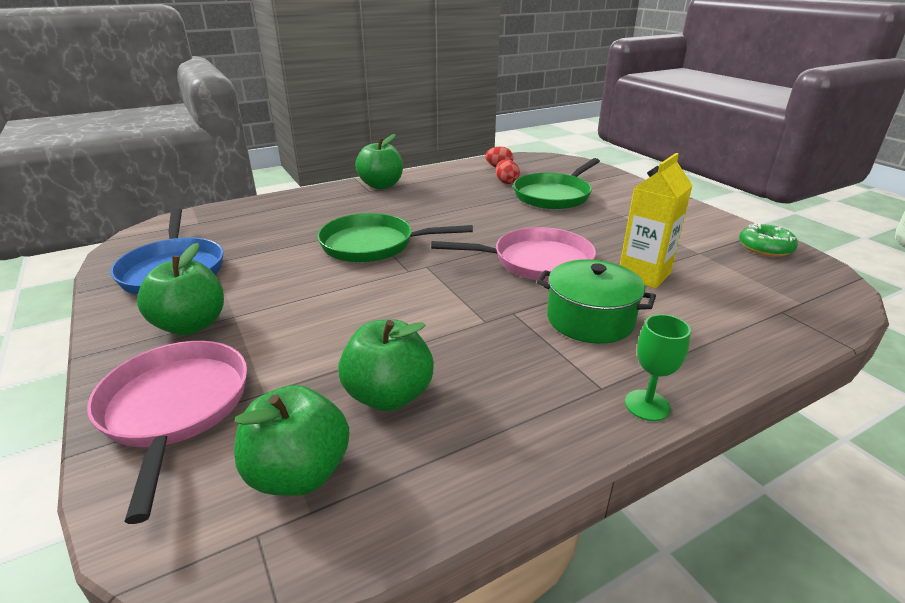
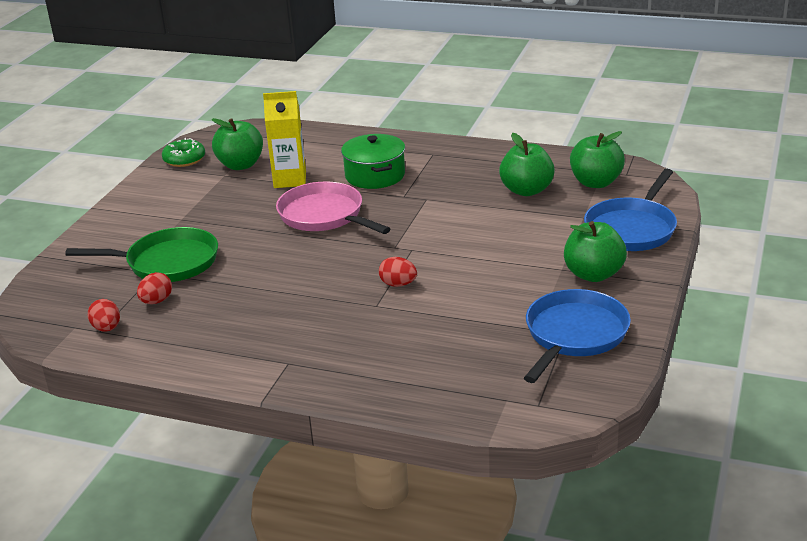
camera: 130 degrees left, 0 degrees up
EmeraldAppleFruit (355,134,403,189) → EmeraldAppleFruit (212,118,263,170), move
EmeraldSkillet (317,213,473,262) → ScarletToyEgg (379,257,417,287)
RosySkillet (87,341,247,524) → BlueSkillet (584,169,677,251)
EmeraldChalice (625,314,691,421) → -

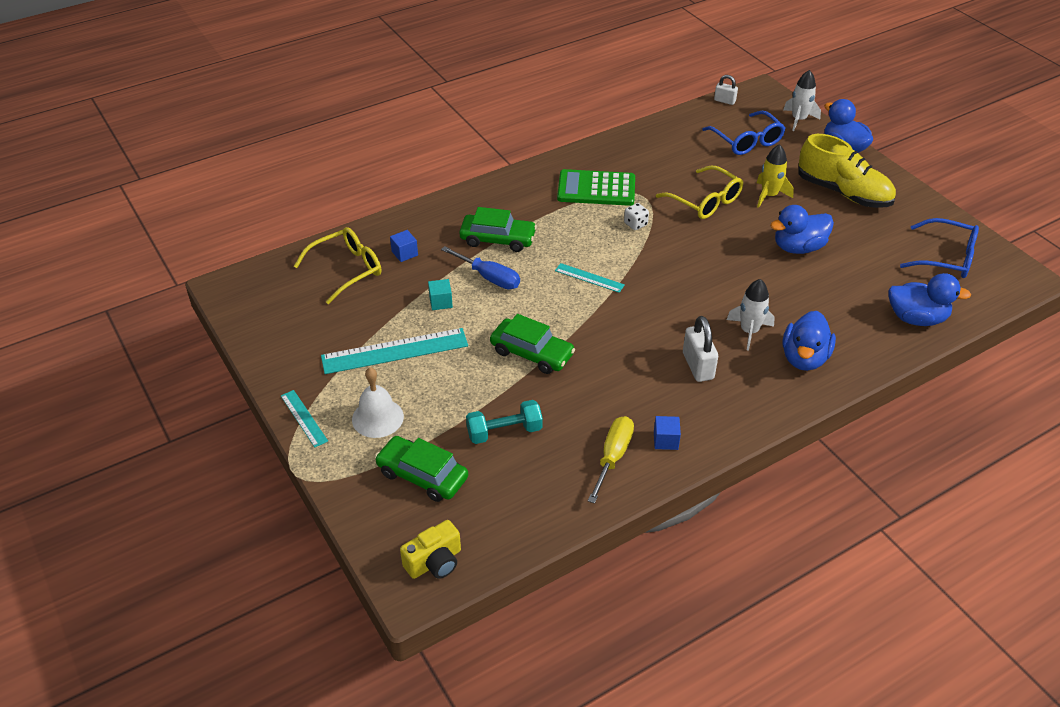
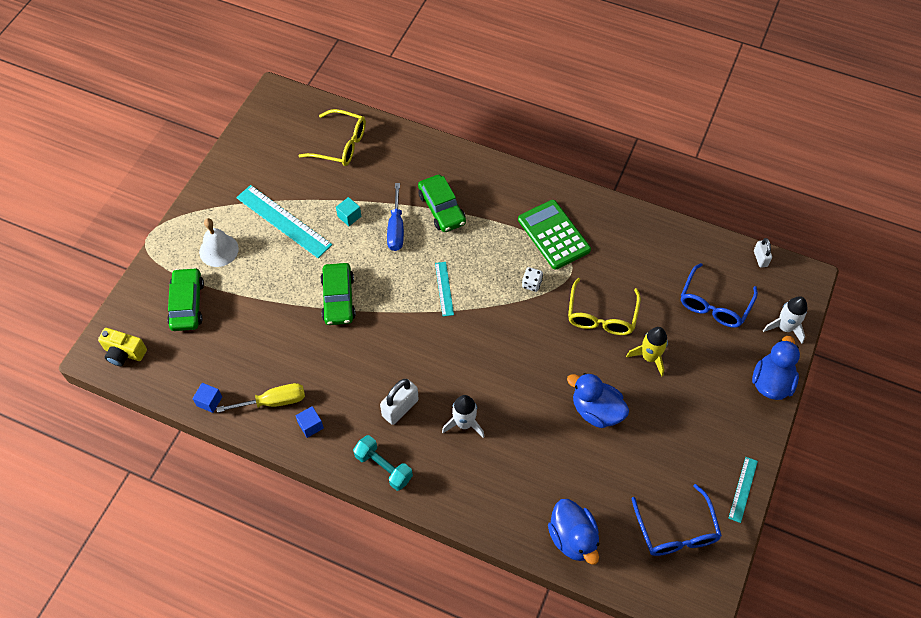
camera: 55 degrees right, 15 degrees up
BlueBlock (390,230,418,262) → BlueBlock (192,383,222,413), move
TurquoiseDumbbell (466,400,543,444) → TurquoiseDumbbell (353,435,413,491), move
TurquoiseMeasuringStick (281,390,328,447) → TurquoiseMeasuringStick (728,457,758,523), move
BlueRubberDuck (782,311,836,371) → -
YellowShoe (798,134,896,208) → -

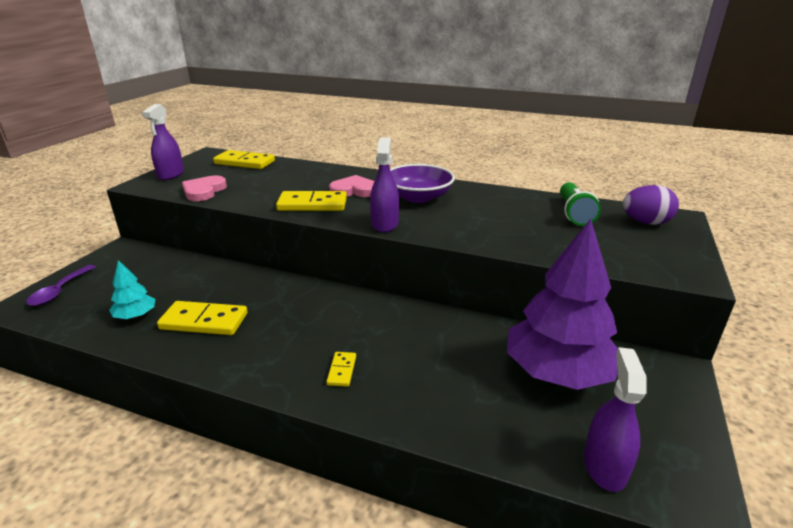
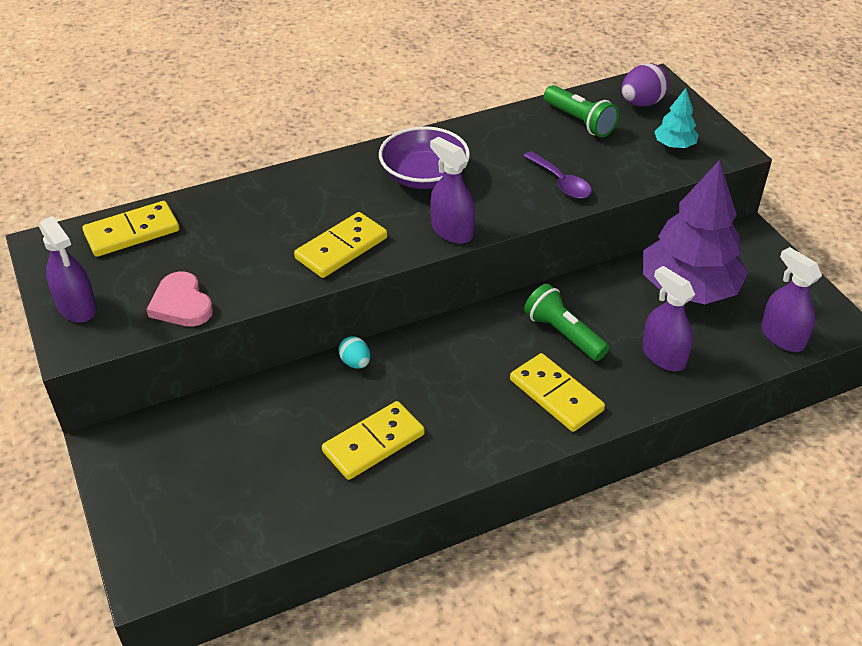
camera: 45 degrees left, 15 degrees up
- → TurquoiseToyEgg (339,336,370,369)
YellowDominoPiece (326,352,356,387) → YellowDominoPiece (510,353,605,432), x1.97
RoyalPurpleSpoon (26,265,96,306) → RoyalPurpleSpoon (523,151,592,199), move
- → EmeraldTorch (524,284,609,361)
- → RoyalPurpleSprayer (642,266,695,371)
TurquoiseToyTree (109,260,155,319) → TurquoiseToyTree (654,88,699,148), move
RosyHeart (329,175,374,197) → -

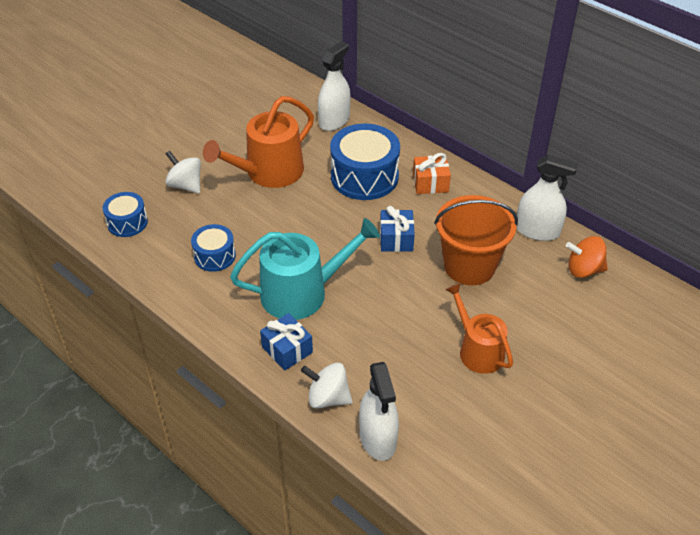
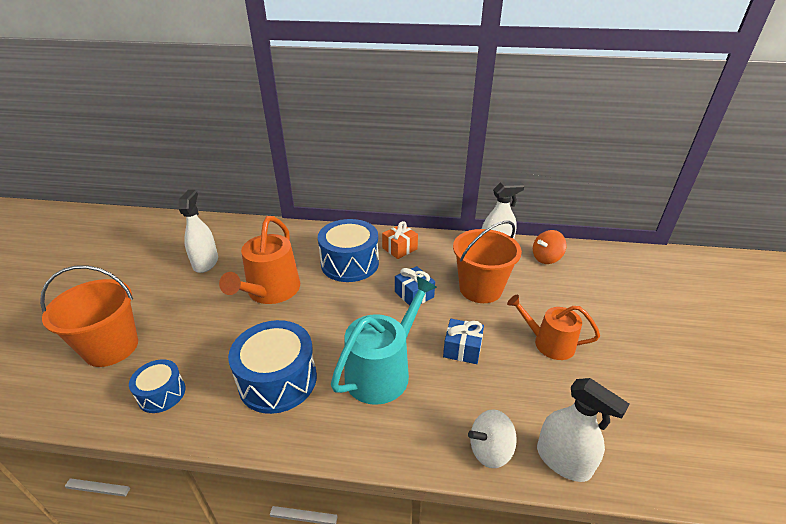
camera: 35 degrees left, 10 degrees down
- → BrightOrangeBucket (40,265,138,367)
WhiteSprayer (318,41,350,131) → WhiteSprayer (178,190,218,273), move
BlueToyDrum (191,224,236,272) → BlueToyDrum (228,320,317,414), x1.79
BlueGift (260,313,313,371) → BlueGift (443,319,484,364), move
WhiteSpinningTop (165,151,201,194) → -

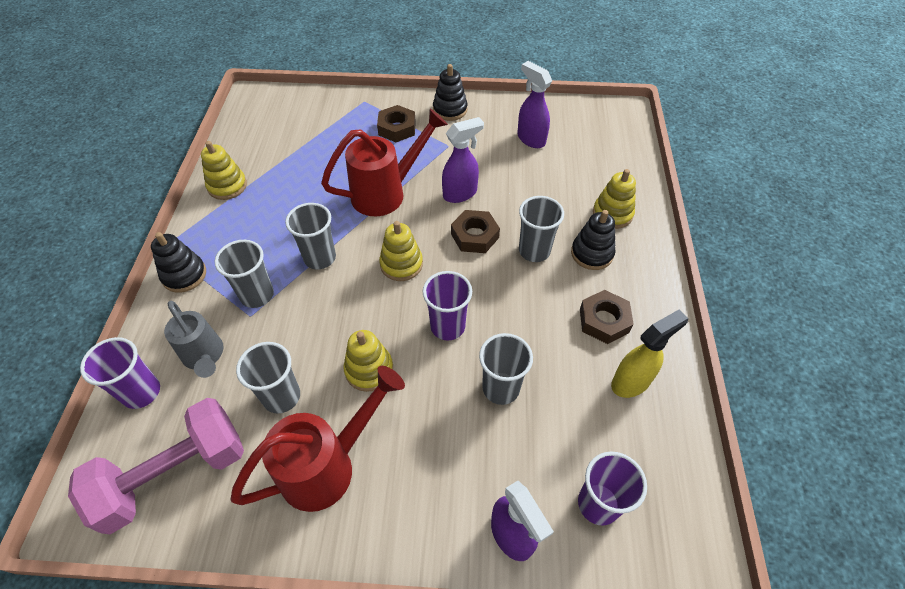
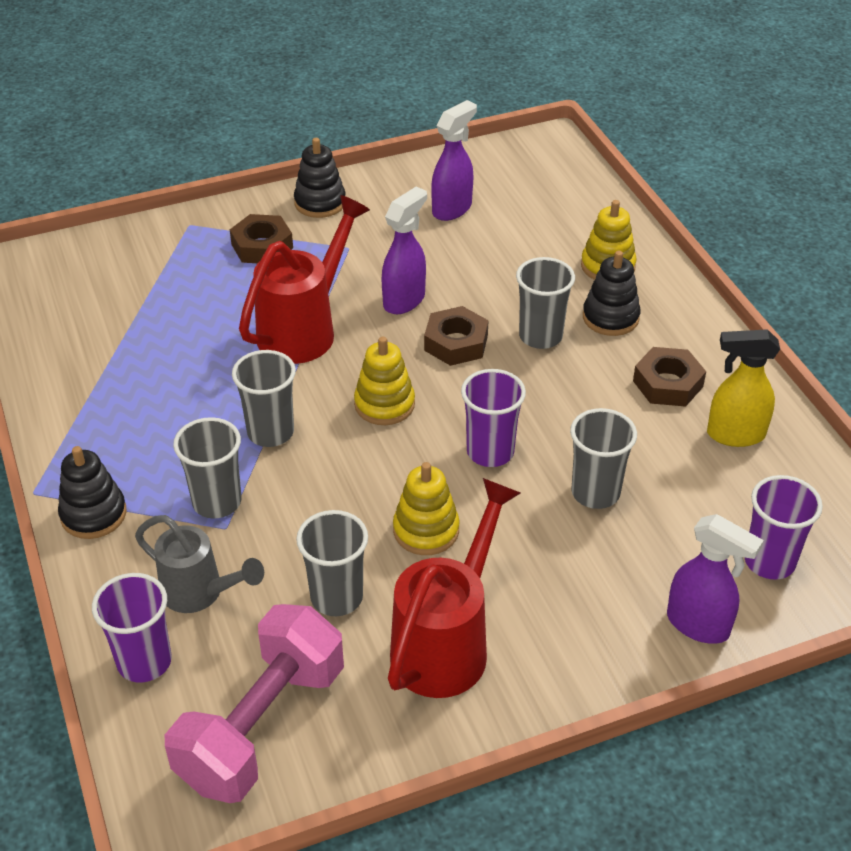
camera: 25 degrees left, 10 degrees down
RoyalPurpleSprayer (517,61,552,148) → RoyalPurpleSprayer (431,100,477,221), 105 degrees clockwise
YellowSprayer (611,310,688,398) → YellowSprayer (707,329,780,447), 120 degrees counterclockwise
YellowRingStacker (201,141,247,200) → -

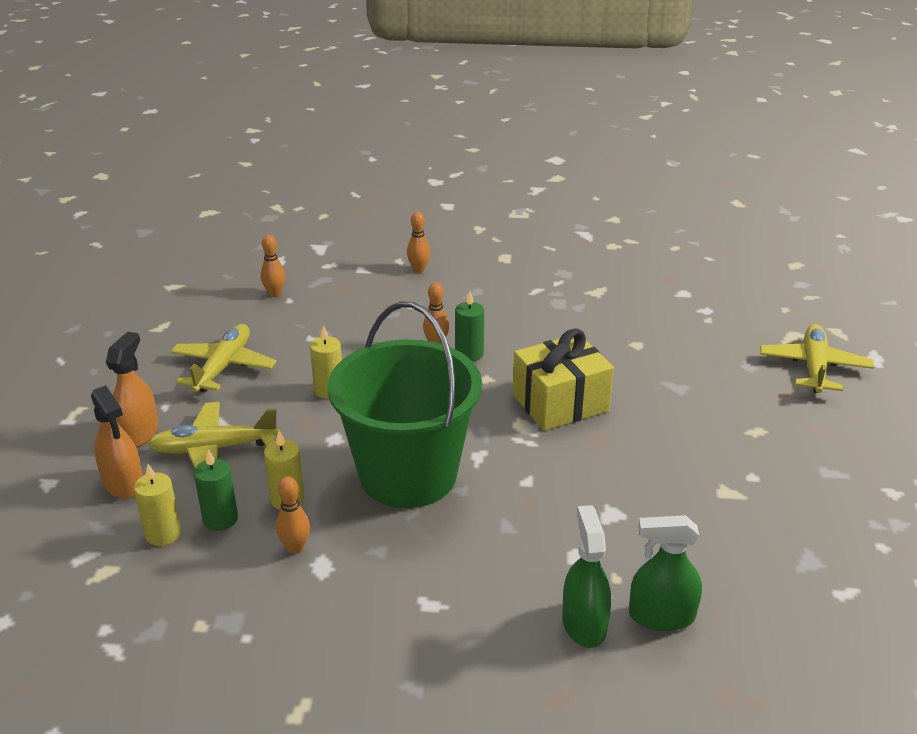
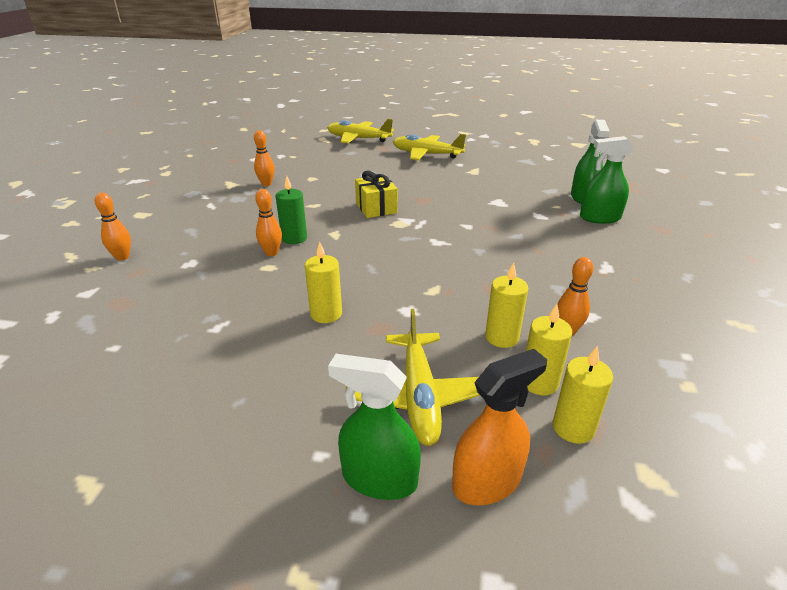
camera: 85 degrees left, 0 degrees up
BrightOrangeTenpin (261,234,285,297) → BrightOrangeTenpin (254,130,275,186), move
BrightOrangeSprayer (106,332,158,448) → EmeraldSprayer (328,354,421,500)
YellowGift (513,328,614,431) → YellowGift (355,171,398,218), x0.64
YellowPlane (170,324,277,392) → YellowPlane (393,134,466,160), move
EmeraldWaxCandle (194,449,238,531) → YellowWaxCandle (526,304,572,395)
EmeraldBucket (328,301,482,508) → -

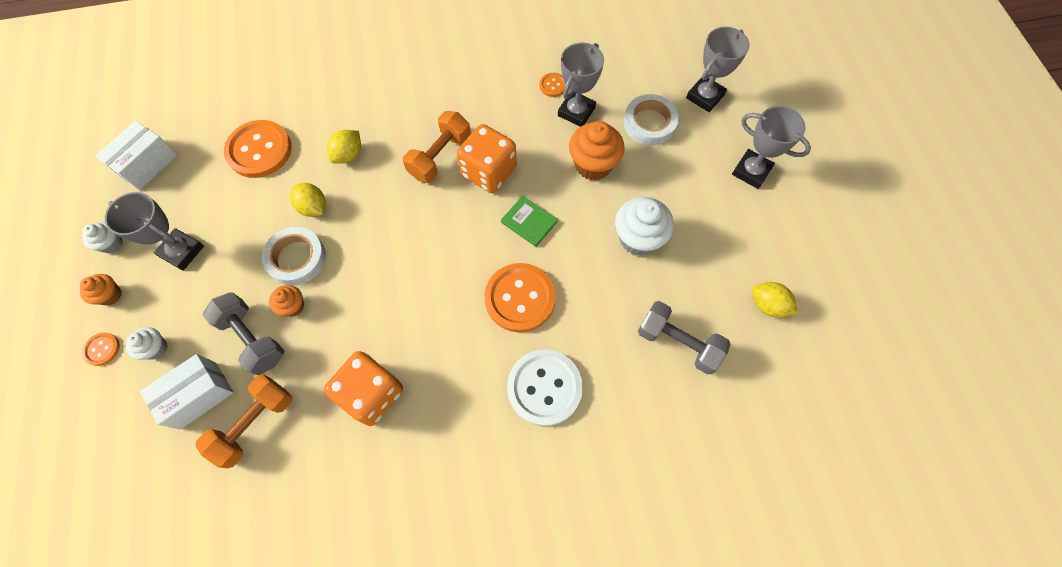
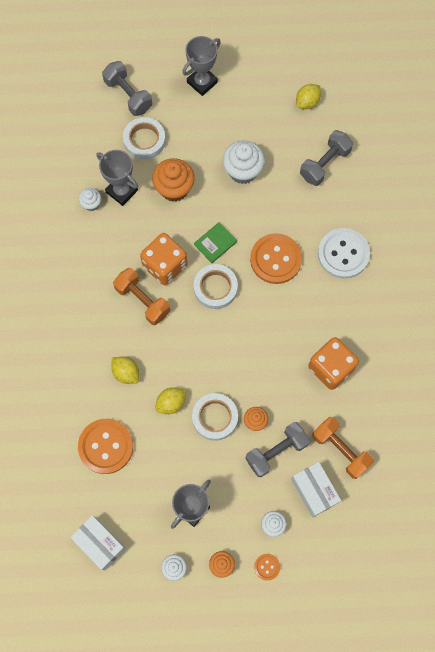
camera: 80 degrees left, 5 degrees up
BrightOrangeButton (540,73,566,97) → WhiteCupcake (79,188,101,211)
GrayAwardCup (686,27,749,112) → GrayDumbbell (102,61,152,116)
- → WhiteTape (194,264,238,309)

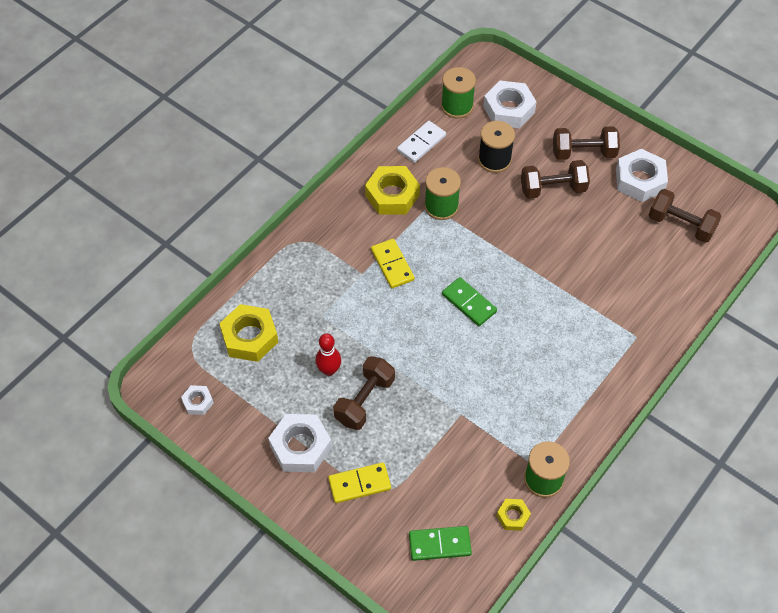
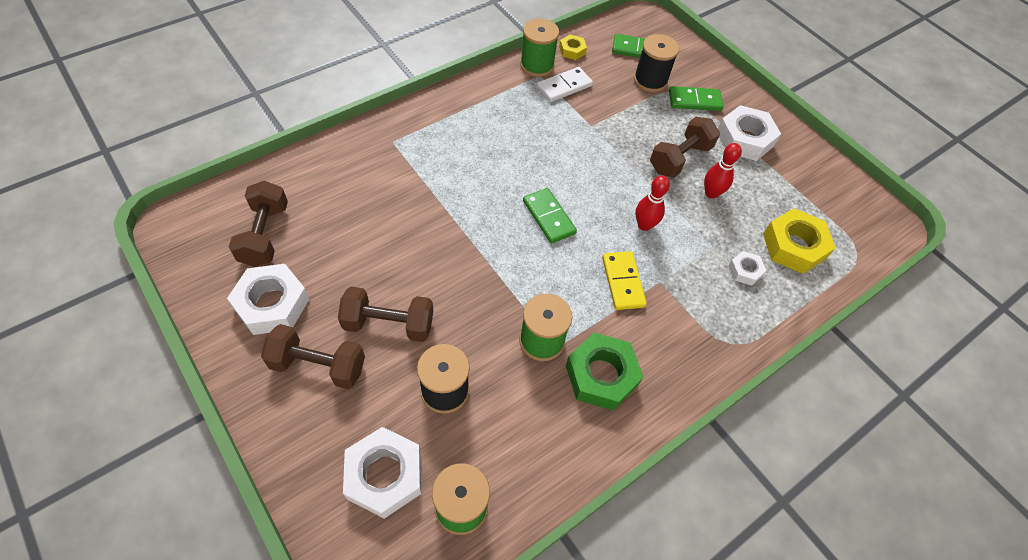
camera: 170 degrees left, 0 degrees up
BrownDumbbell (649,189,722,243) → BrownDumbbell (229,181,288,267), 45 degrees clockwise
WhiteDominoPiece (397,121,446,163) → WhiteDominoPiece (537,67,593,102), move
YellowHexagonNut (365,166,420,215) → EmeraldHexagonNut (566,333,644,411)
- → EbonyReelOfThread (634,34,679,92)
- → ScarletTenpin (635,176,670,231)
YellowDominoPiece (328,462,391,503) → EmeraldDominoPiece (669,86,724,111)
WhiteHexagonNut (181,385,214,415) → WhiteHexagonNut (728,251,767,286), move

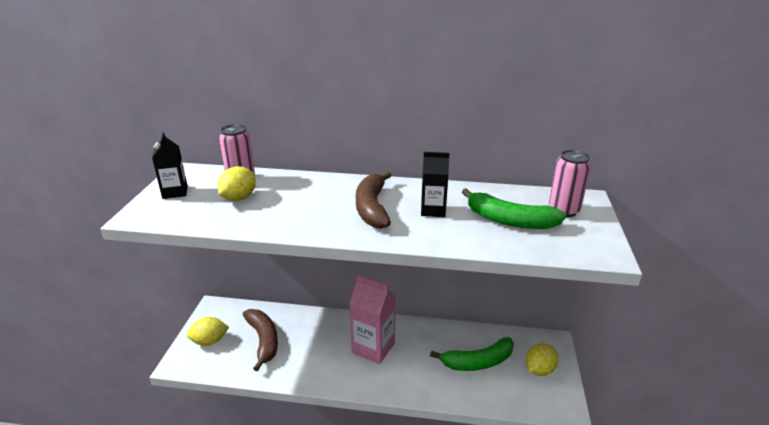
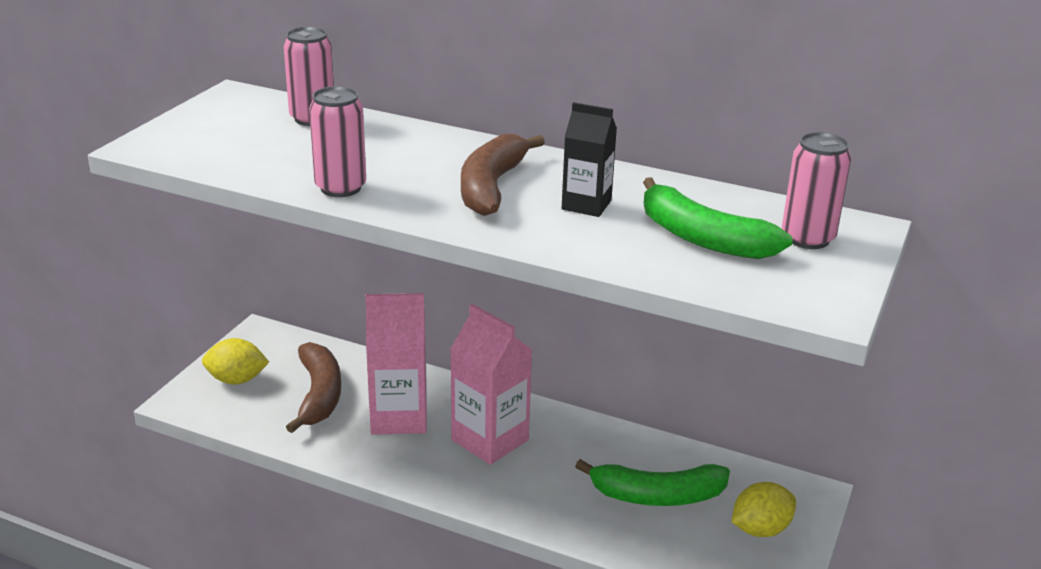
camera: 15 degrees right, 0 degrees up
- → RosySodaCan (309,86,366,197)
- → RosyCarton (365,293,426,435)
EbonyCarton (152,132,187,199) → -
YellowLemon (218,166,256,201) → -

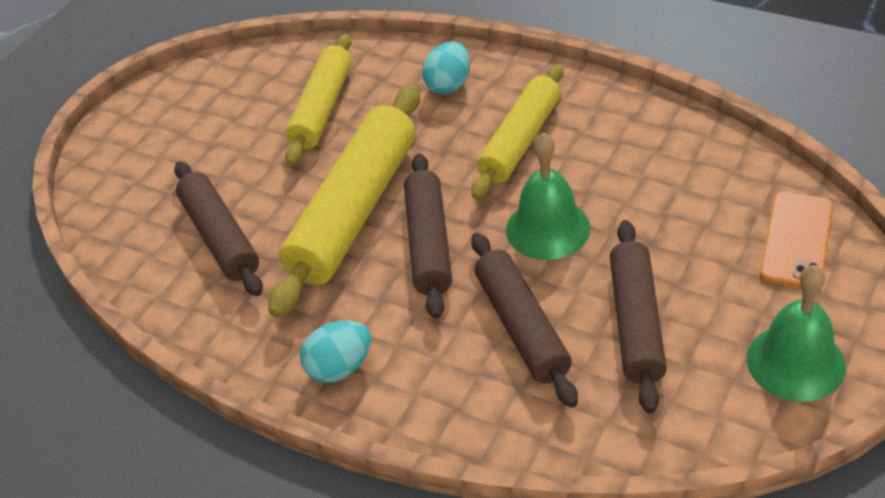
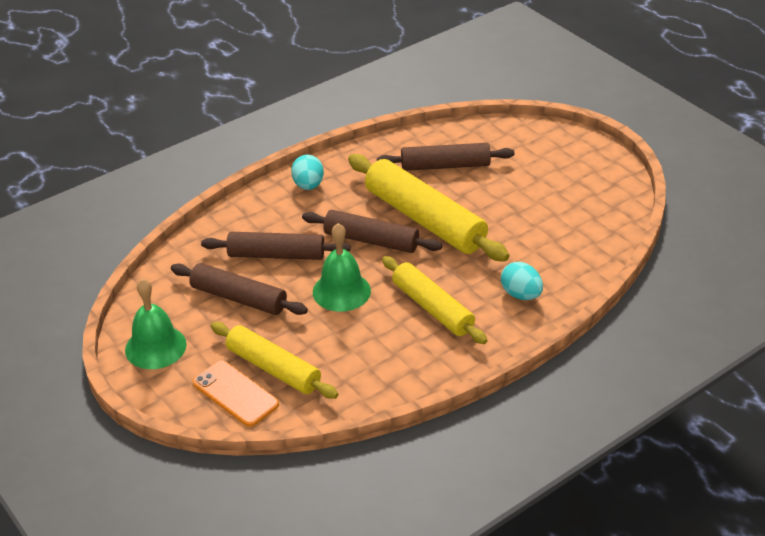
camera: 110 degrees right, 5 degrees down
YellowDoughRoller (285,34,352,165) → YellowDoughRoller (211,322,338,399), move

